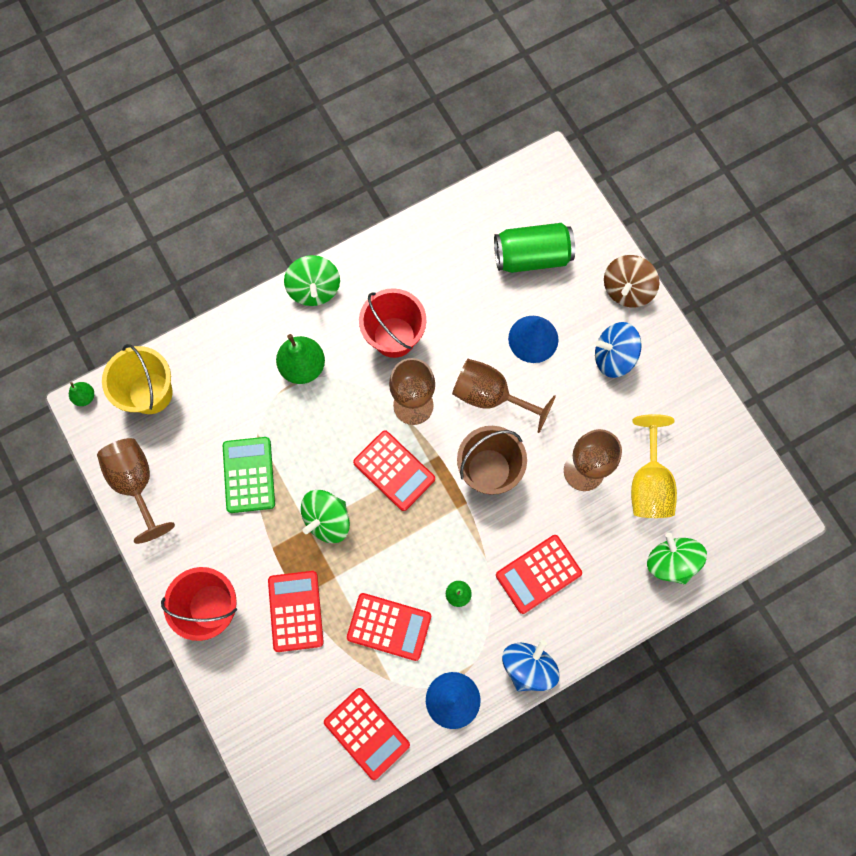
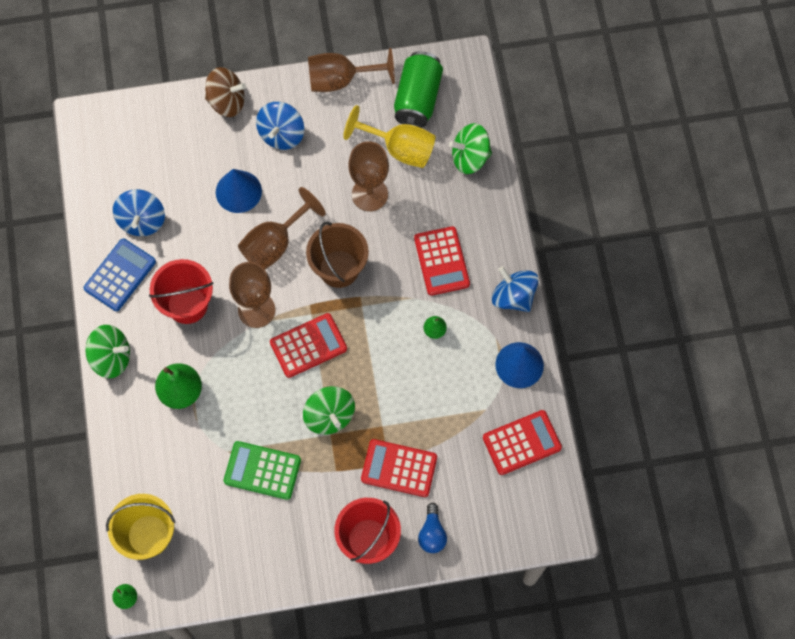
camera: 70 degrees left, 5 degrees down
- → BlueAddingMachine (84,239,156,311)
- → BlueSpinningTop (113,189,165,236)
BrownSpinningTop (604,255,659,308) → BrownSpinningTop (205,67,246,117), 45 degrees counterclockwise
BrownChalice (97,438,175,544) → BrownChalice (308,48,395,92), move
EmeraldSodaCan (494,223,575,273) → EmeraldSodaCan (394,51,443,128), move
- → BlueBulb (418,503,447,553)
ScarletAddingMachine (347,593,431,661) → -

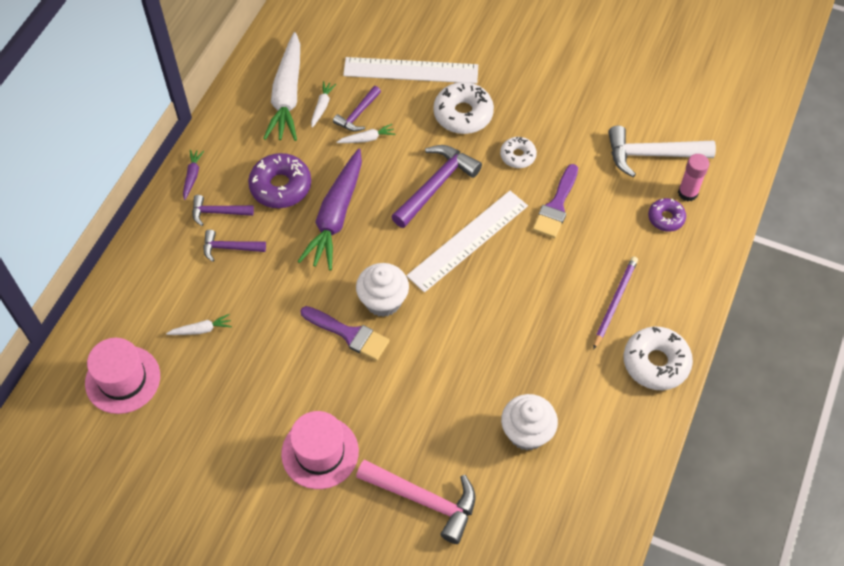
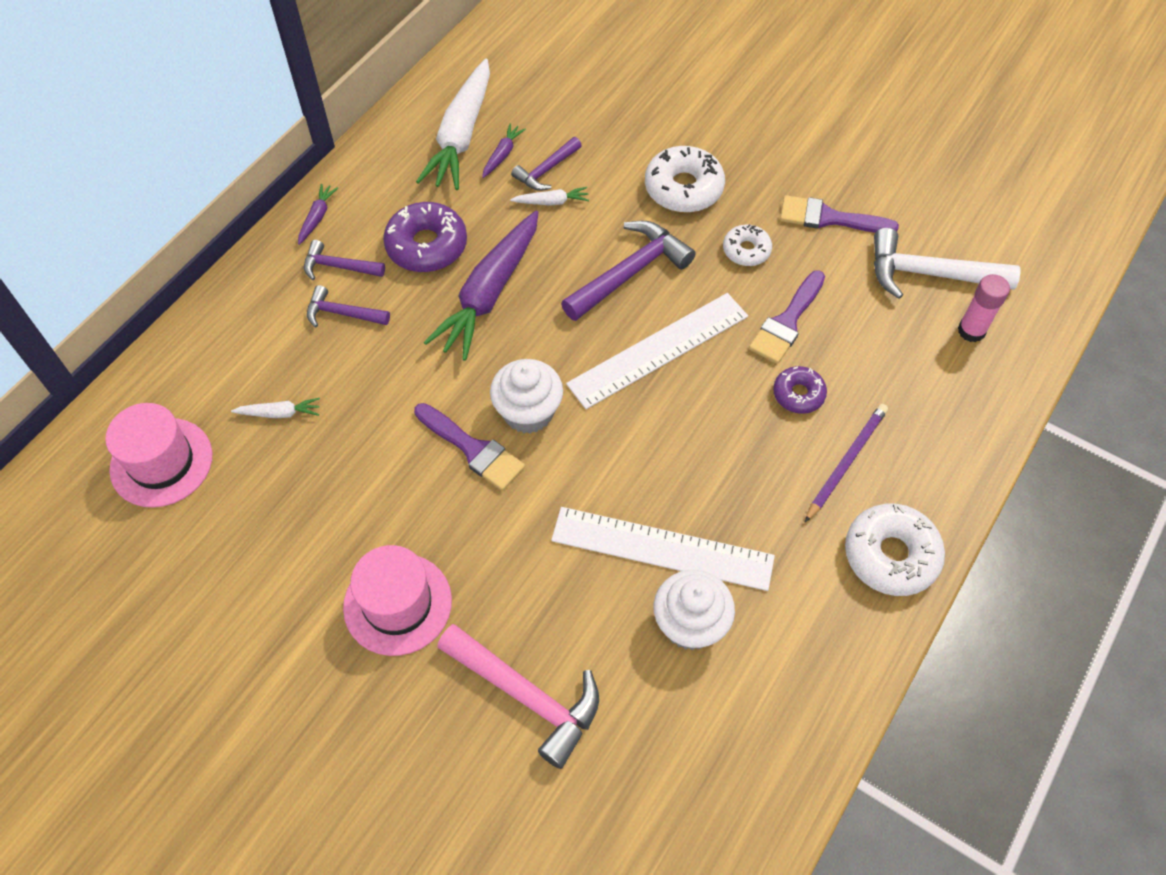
camera: 10 degrees right, 0 degrees up
WhiteToyCarrot (311,81,336,128) → RoyalPurpleToyCarrot (482,123,526,178)
WhiteMeasuringStick (343,57,478,84) → WhiteMeasuringStick (551,507,775,591), move
RoyalPurpleDonut (648,198,686,232) → RoyalPurpleDonut (773,366,827,414), move
- → RoyalPurplePaintbrush (780,195,899,233)

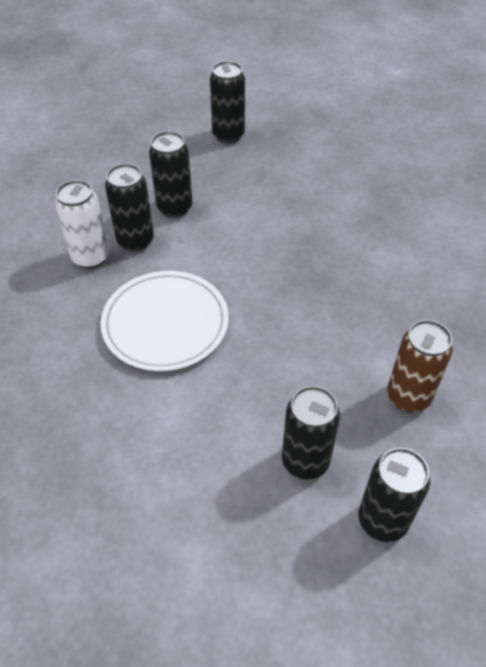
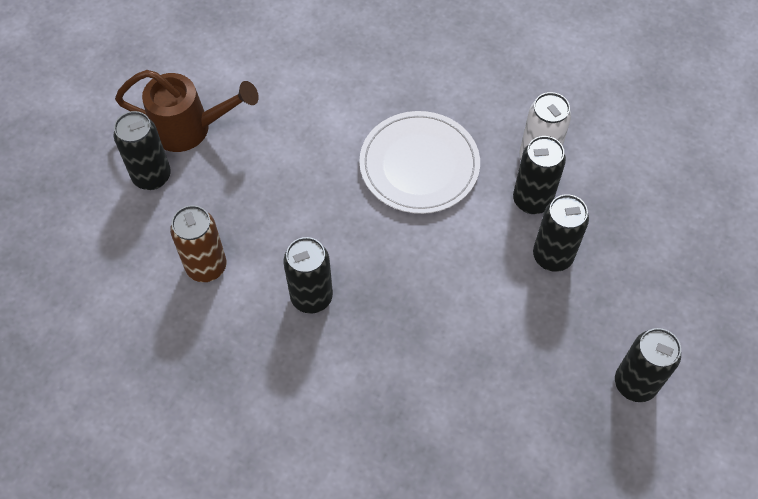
camera: 130 degrees right, 10 degrees up
- → BrownWateringCan (115,70,259,152)
EbonySodaCan (282,386,340,480) → EbonySodaCan (284,237,333,314), move

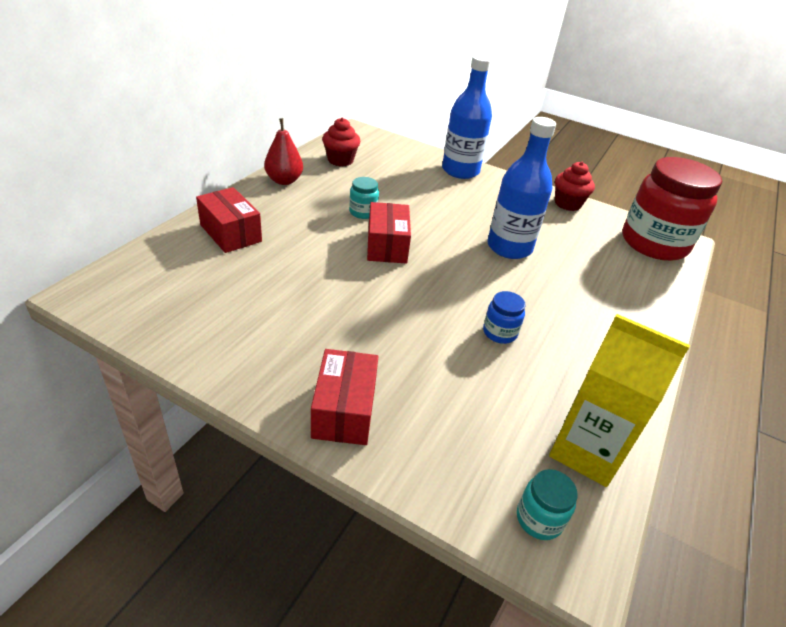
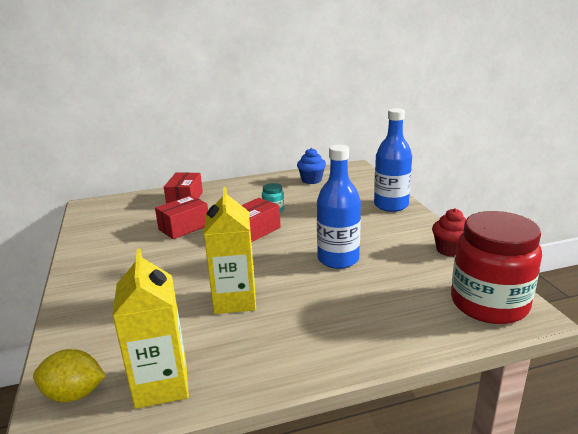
camera: 50 degrees right, 15 degrees down
TurquoisePreserveJar (517,469,578,540) → YellowLemon (33,349,106,403)
ScarletBox (311,349,379,445) → ScarletBox (155,195,208,239), move
BluePreserveJar (483,291,525,344) → YellowCarton (204,187,256,314)
ScarletCupcake (322,118,360,166) → BlueCupcake (297,148,326,184)
ScarletPearFruit (264,118,303,185) → -

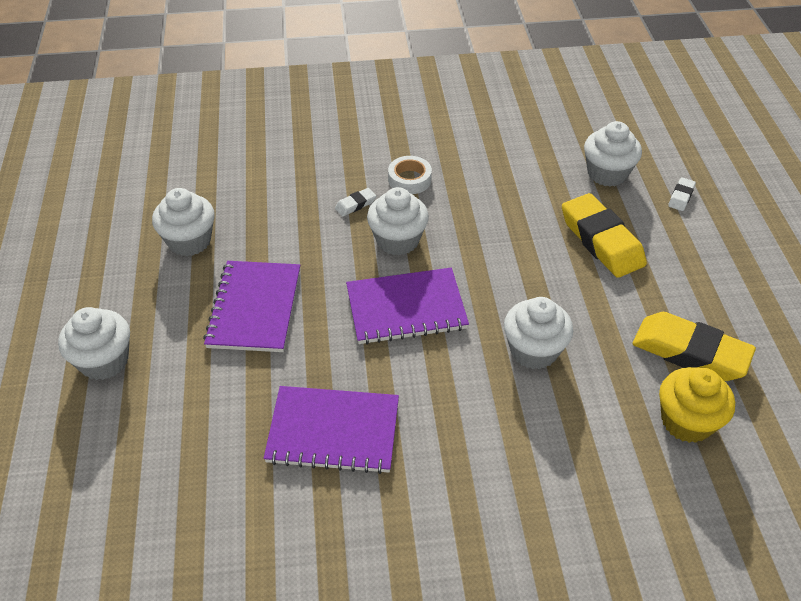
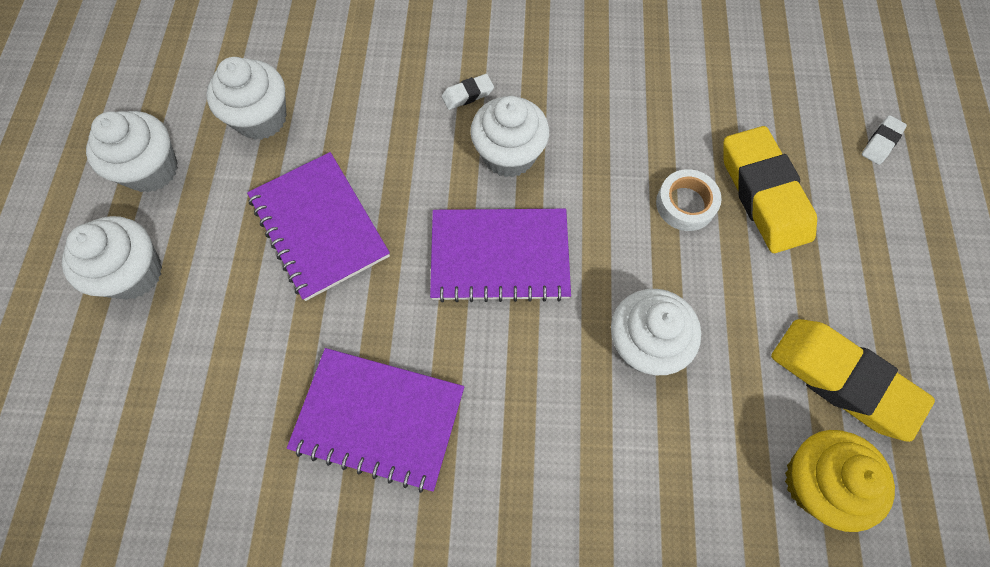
camera: 10 degrees right, 20 degrees up
WhiteCupcake (584,121,642,187) → WhiteCupcake (86,111,178,193), move
RoyalPurpleNotebook (203,261,300,352) → RoyalPurpleNotebook (247,152,390,301), 45 degrees counterclockwise
WhiteTape (388,156,432,194) → WhiteTape (656,169,722,231), move

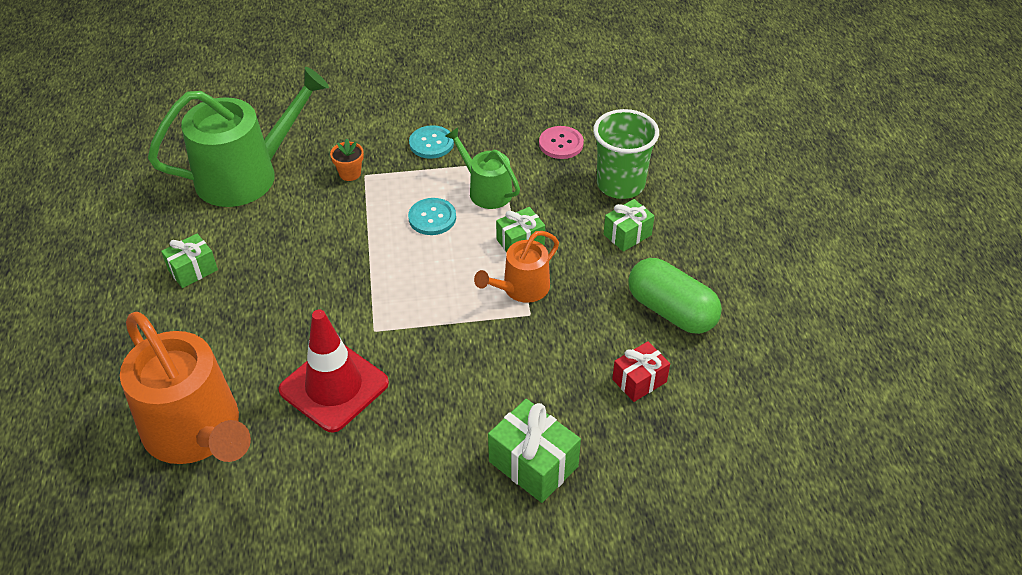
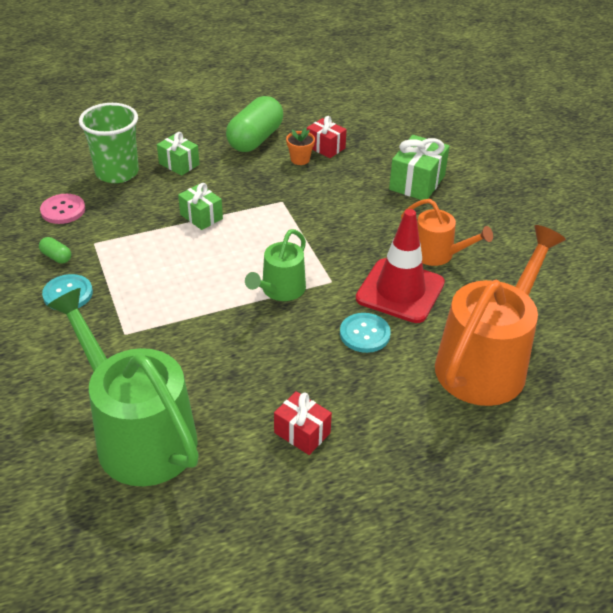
camera: 105 degrees left, 5 degrees down
- → EmeraldPillShape (39,237,71,264)
EmeraldWateringCan (445,128,520,209) → EmeraldWateringCan (245,229,306,301), move
EmeraldGift (161,233,218,288) → ScarletGift (274,391,332,455)
BrightOrangeFlowerPot (330,139,364,181) → BrightOrangeFlowerPot (286,128,315,165), move
TurquoiseButton (408,198,456,235) → TurquoiseButton (340,313,391,353), move
BrightOrangeWateringCan (474,231,559,303) → BrightOrangeWateringCan (401,199,493,266), move

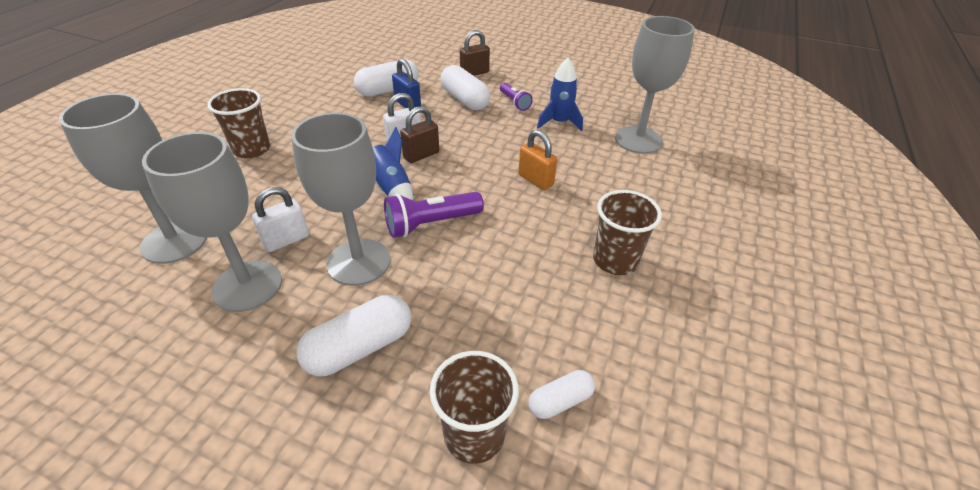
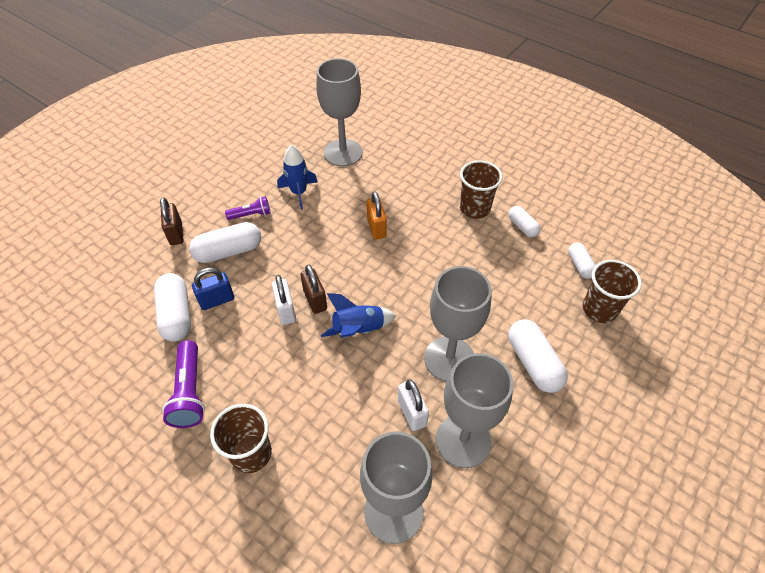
camera: 75 degrees left, 10 degrees up
RoyalPurpleTorch (384,192,484,238) → RoyalPurpleTorch (162,340,205,428), move
BrightOrangeSmallLock (518,130,558,190) → BrightOrangeSmallLock (367,192,387,239), 75 degrees counterclockwise
- → WhitePillShape (508,206,540,237)

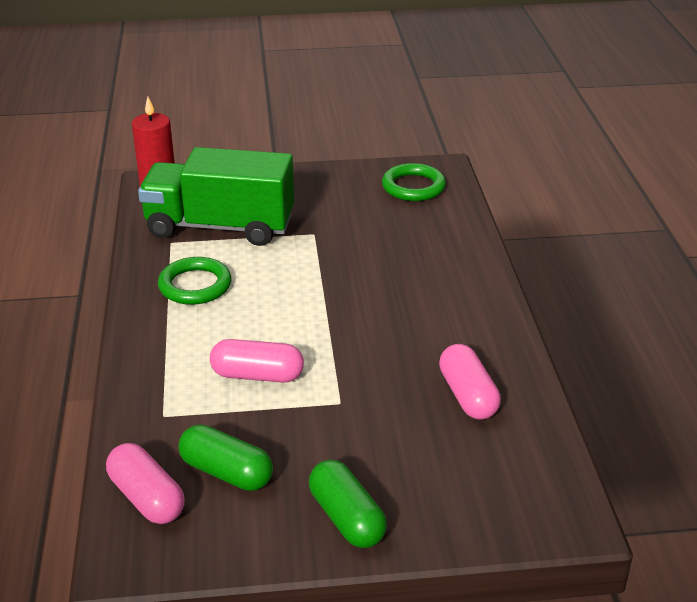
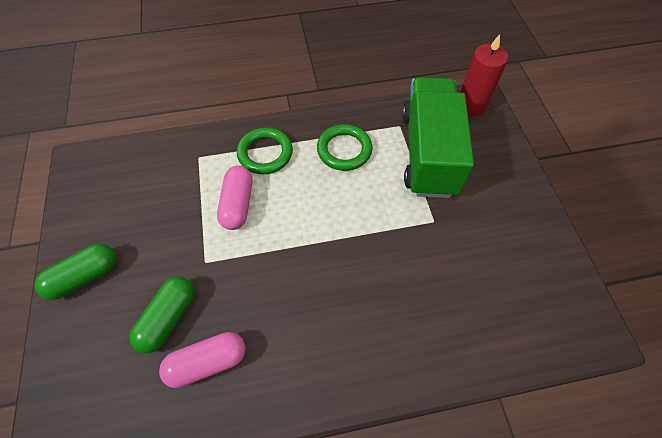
camera: 85 degrees right, 25 degrees up
EmeraldPillShape (178,424,273,491) → EmeraldPillShape (130,277,194,353), move
EmeraldRing (382,163,446,201) → EmeraldRing (237,128,293,174), move
RosyPillShape (106,443,185,524) → -

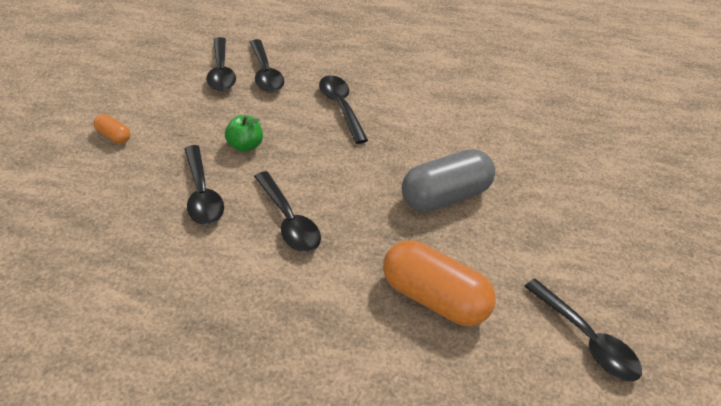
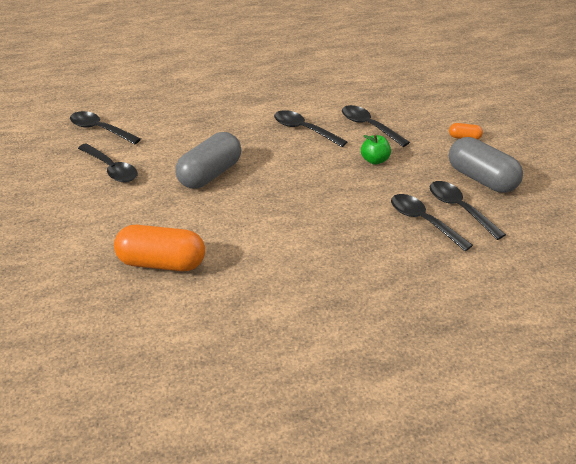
camera: 160 degrees right, 5 degrees down
EbonySpoon (319,75,368,144) → EbonySpoon (78,143,138,183), move
BrightOrangePillShape (383,240,496,326) → BrightOrangePillShape (114,225,205,271), move
- → GrayPillShape (449,137,523,193)

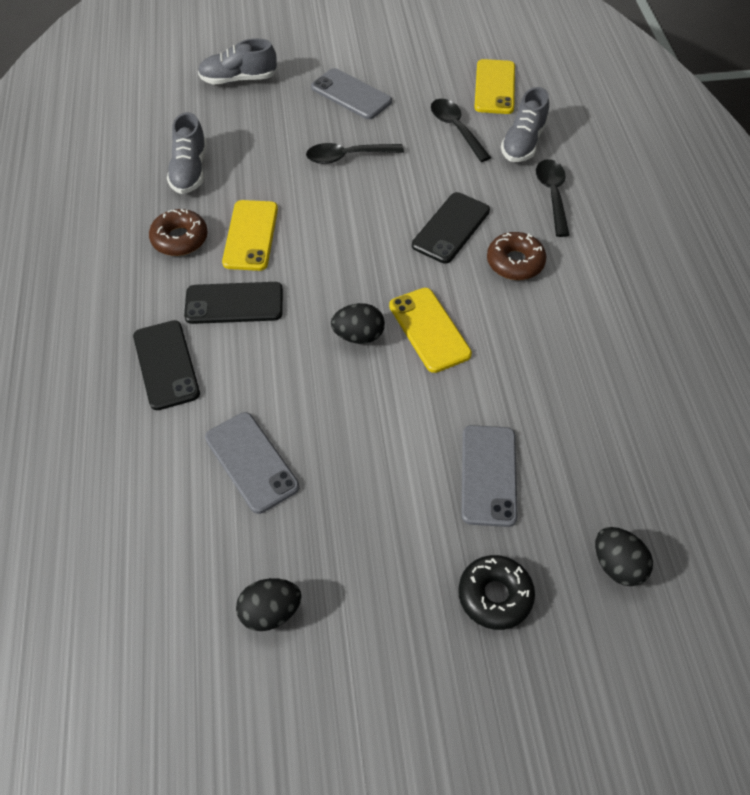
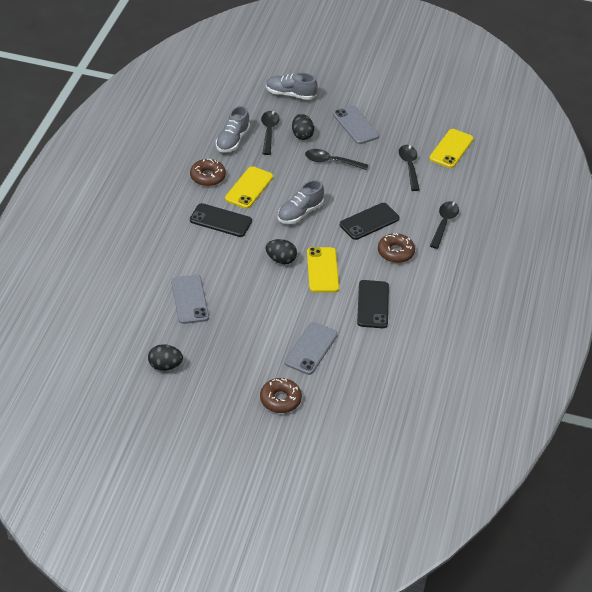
camera: 20 degrees right, 10 degrees down
EbonyDonut (458,555,535,630) → BrownDonut (260,378,302,413)
- → EbonySpoon (261,111,280,155)
GrayShoe (501,87,549,162) → GrayShoe (278,180,324,224), move
EbonyToyEgg (595,527,653,586) → EbonyToyEgg (292,114,314,140), move
EbonySmartphone (133,320,200,410) → EbonySmartphone (357,280,389,328), move

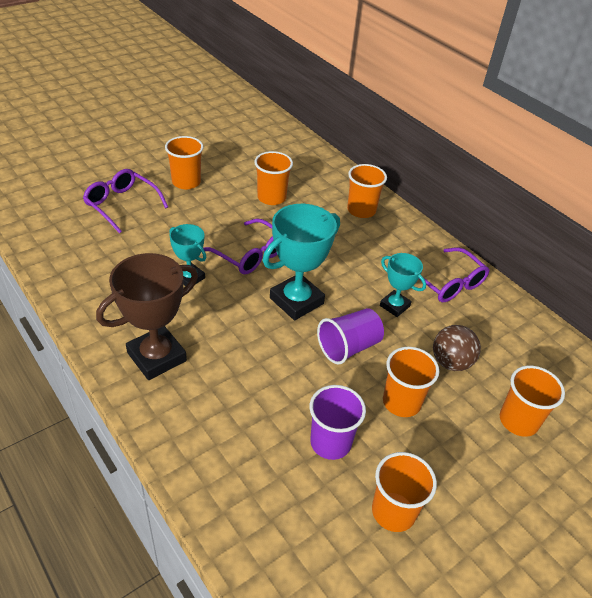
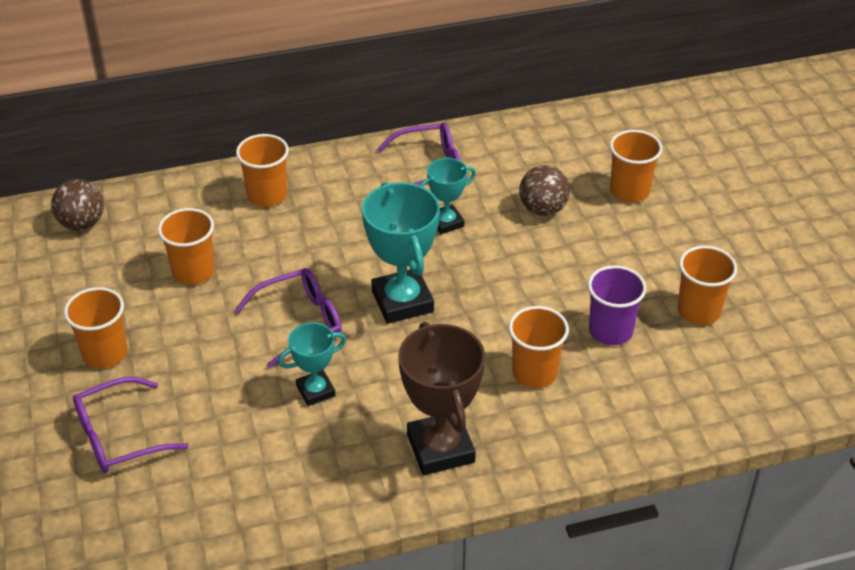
camera: 65 degrees left, 0 degrees up
- → BrownBall (51,179,104,230)
BrightOrangeTumbler (383,347,439,417) → BrightOrangeTumbler (509,306,569,388), move
RoyalPurpleTumbler (317,308,384,365) → -

